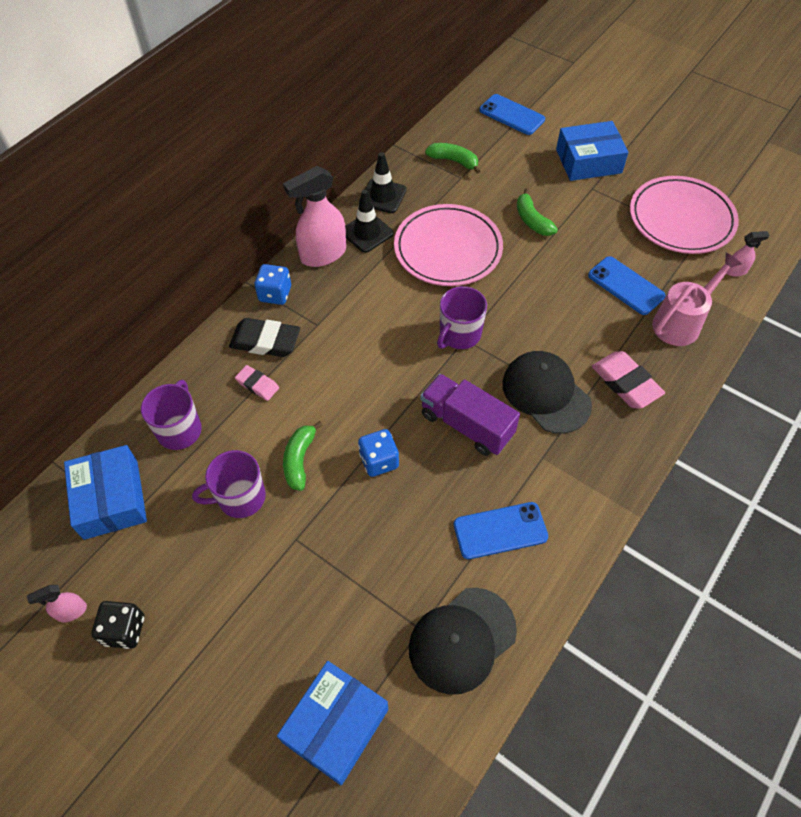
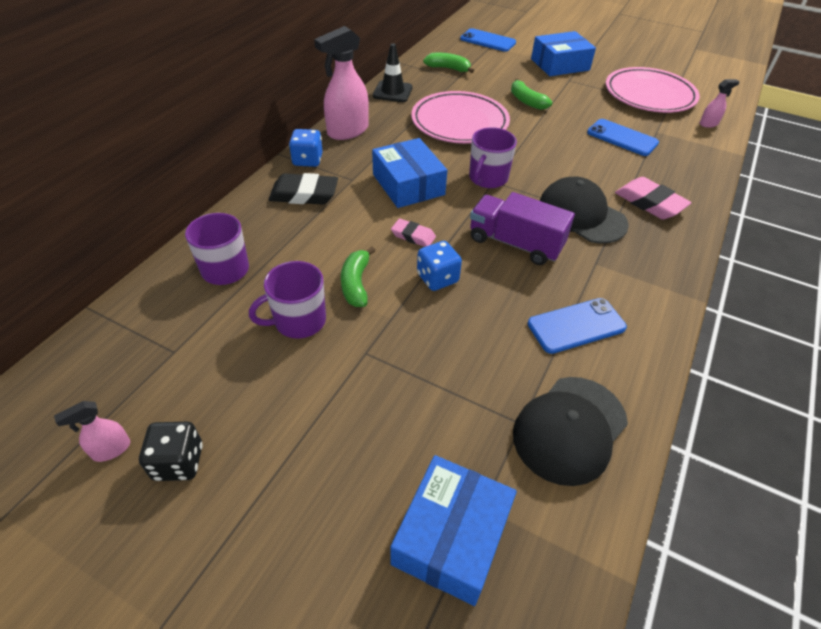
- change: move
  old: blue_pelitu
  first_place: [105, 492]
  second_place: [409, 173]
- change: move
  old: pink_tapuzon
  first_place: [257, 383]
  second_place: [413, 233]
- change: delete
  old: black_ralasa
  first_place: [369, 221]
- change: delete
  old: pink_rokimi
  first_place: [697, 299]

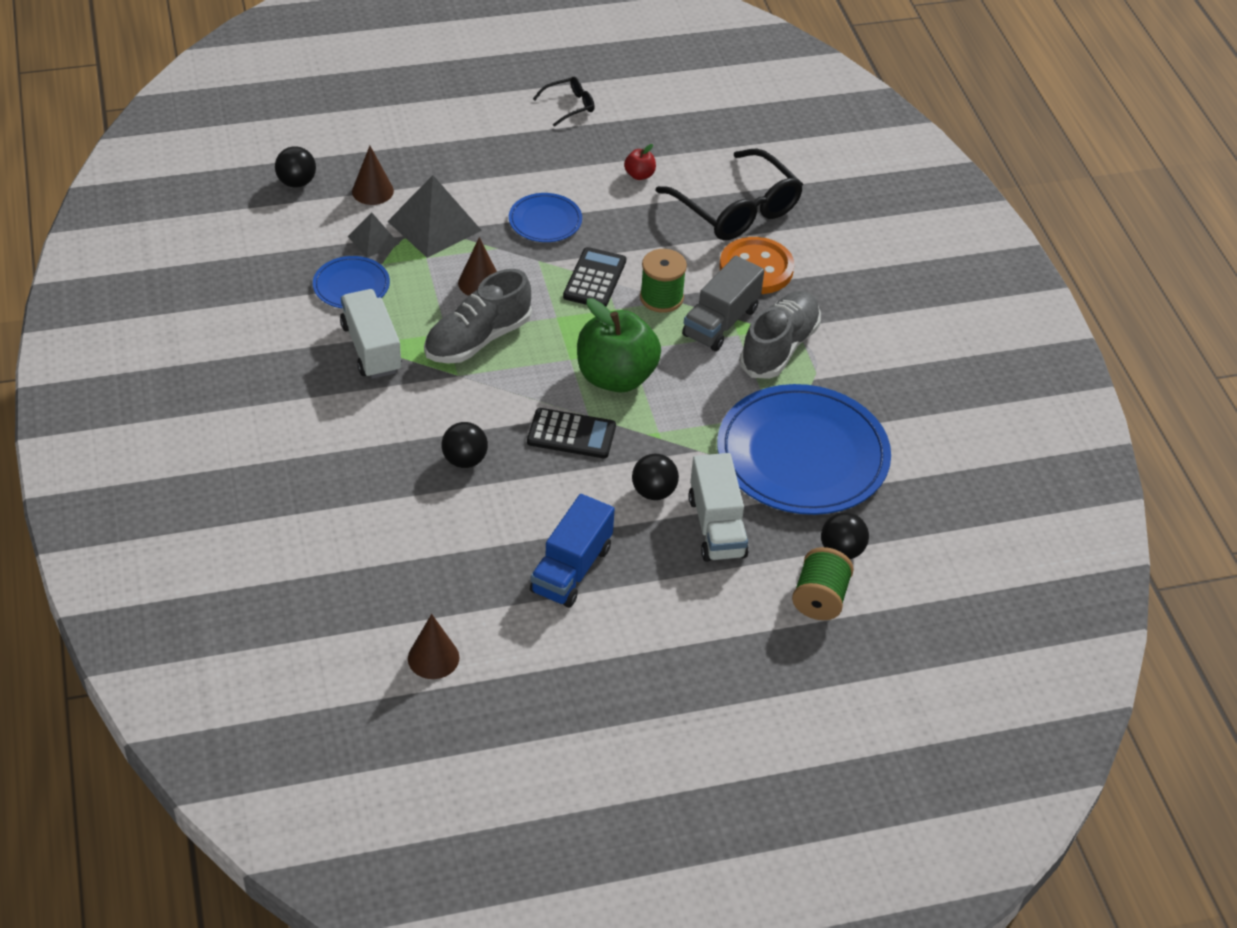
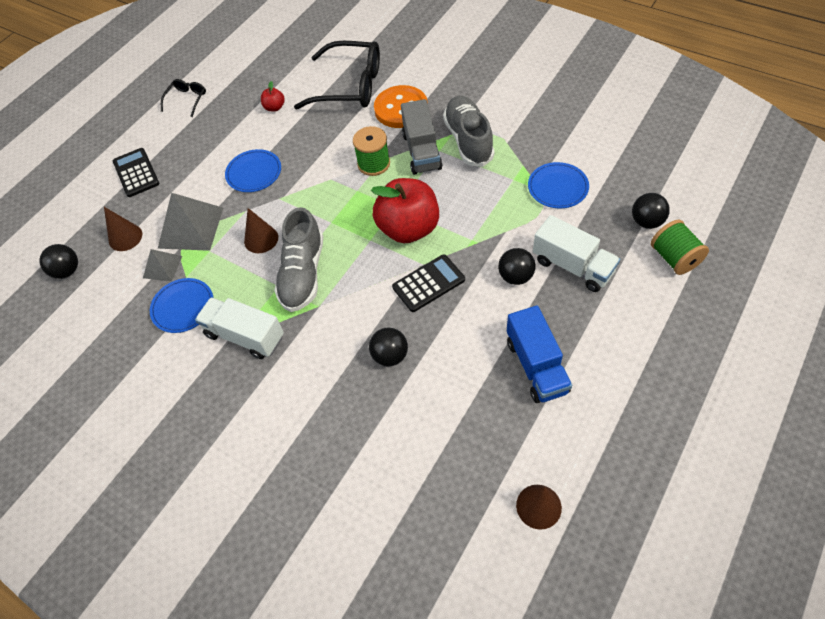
- change: move
  old: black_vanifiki
  first_place: [594, 277]
  second_place: [136, 172]
- change: recolor
  old: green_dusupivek
  new: red_dusupivek
  first_place: [619, 345]
  second_place: [405, 210]
- change: resize
  old: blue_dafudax
  first_place: [804, 449]
  second_place: [558, 185]
  factor: 0.47

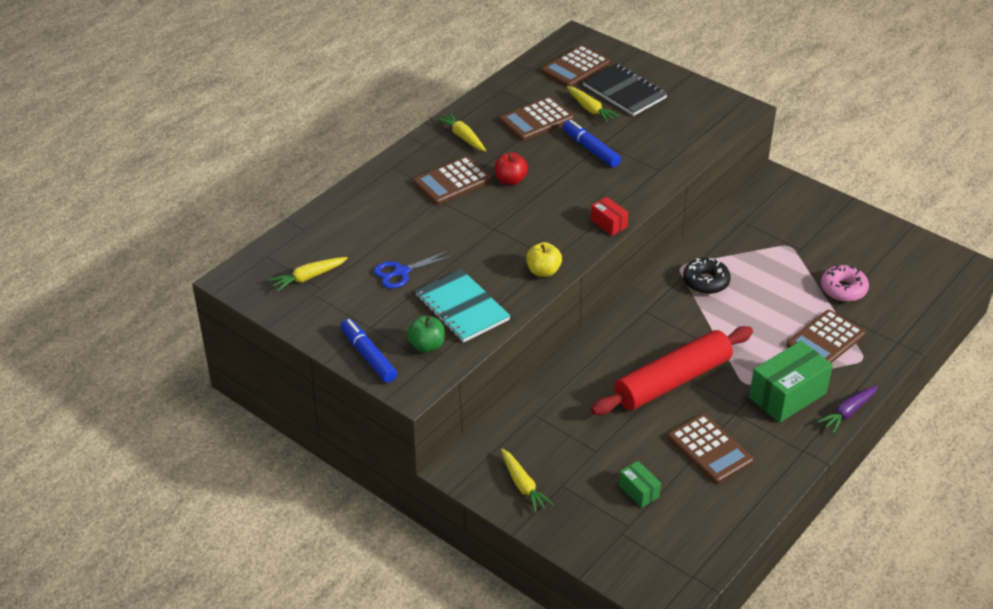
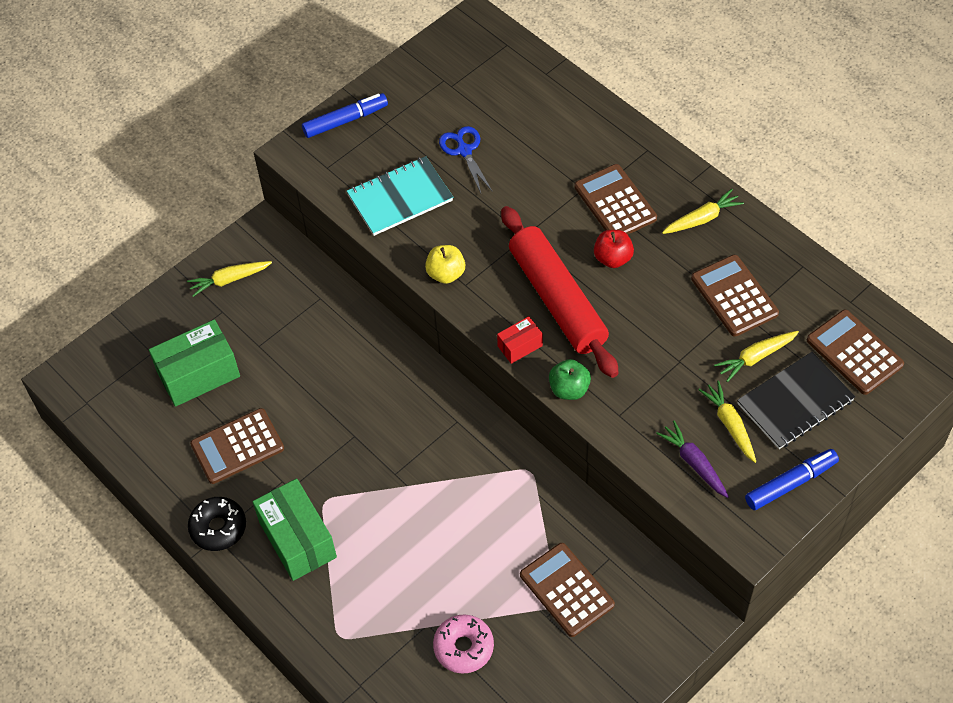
- change: resize
  old: green_pelitu
  first_place: [640, 484]
  second_place: [194, 363]
  factor: 1.98
- change: move
  old: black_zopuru
  first_place: [707, 276]
  second_place: [217, 524]
- change: move
  old: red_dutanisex
  first_place: [672, 370]
  second_place: [560, 292]
- change: move
  old: brown_vanifiki
  first_place: [825, 336]
  second_place: [567, 590]
- change: move
  old: green_dusupivek
  first_place: [426, 334]
  second_place: [570, 379]
- change: move
  old: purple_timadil
  first_place: [847, 409]
  second_place: [692, 459]
- change: move
  old: yellow_timadil
  first_place: [308, 274]
  second_place: [727, 422]
- change: move
  old: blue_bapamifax
  first_place: [592, 143]
  second_place: [792, 479]

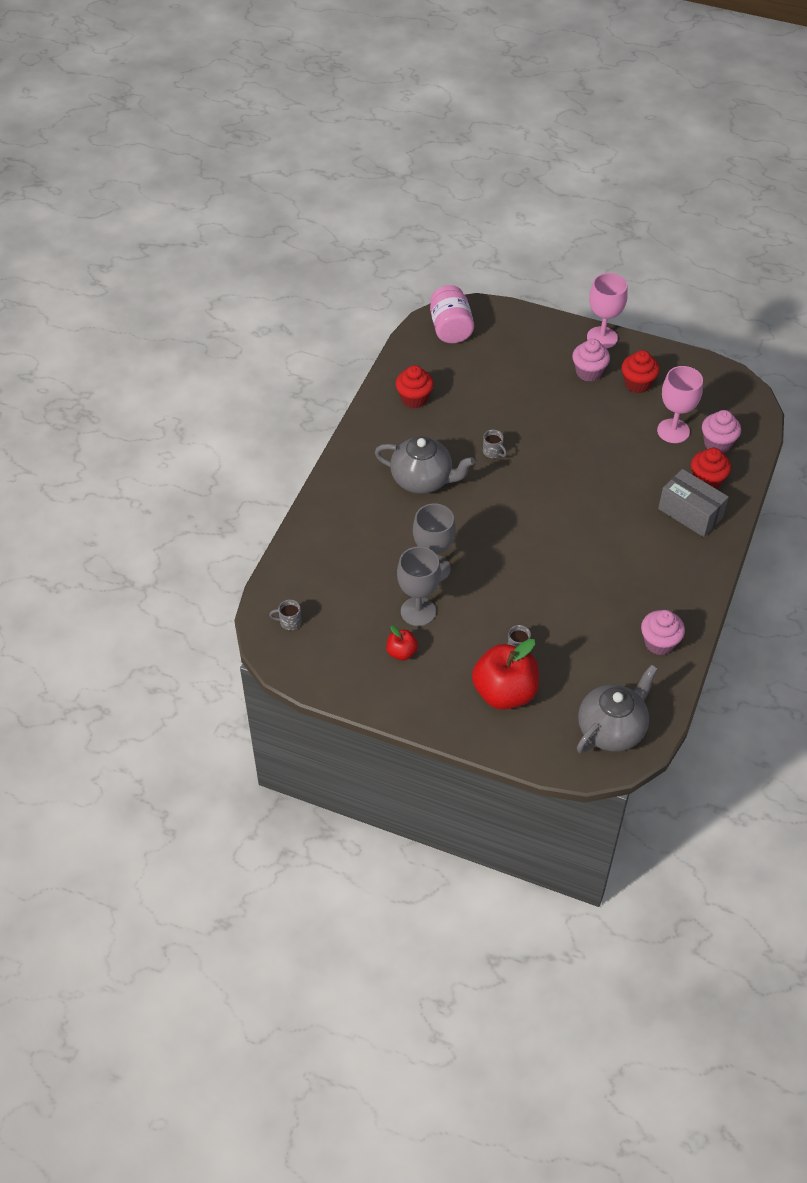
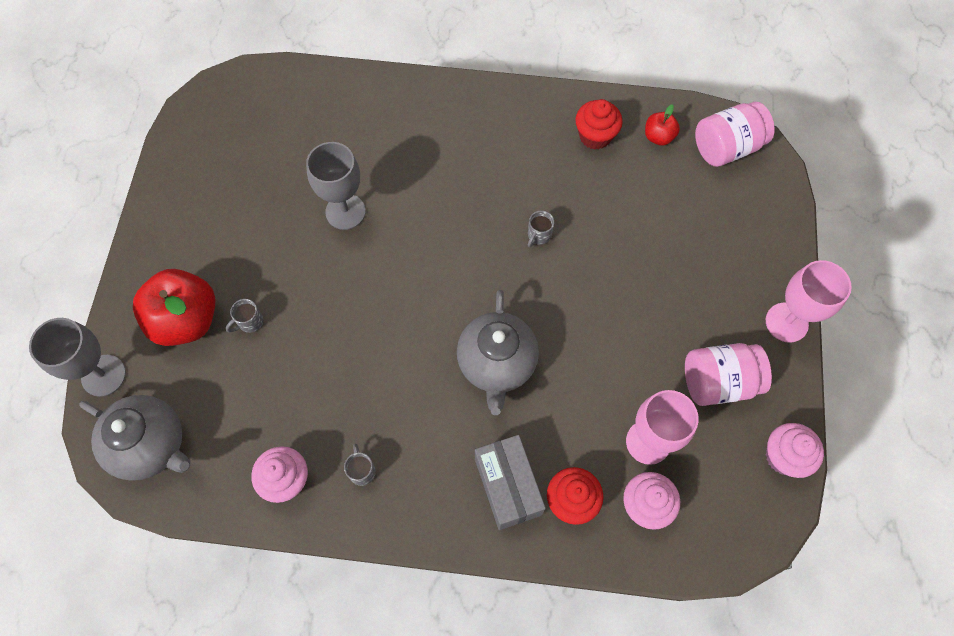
- change: move
  old: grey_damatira
  first_place: [419, 586]
  second_place: [77, 357]
- change: move
  old: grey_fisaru
  first_place: [285, 615]
  second_place: [360, 465]
- change: move
  old: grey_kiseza
  first_place: [425, 465]
  second_place: [498, 352]
- change: rotate
  old: grey_pelitu
  first_place: [693, 503]
  second_place: [510, 482]
  degrees: -45
- change: move
  old: red_dusupivek
  first_place: [402, 643]
  second_place: [662, 125]
- change: replace
  old: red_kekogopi
  new: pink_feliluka
  first_place: [640, 371]
  second_place: [728, 374]
- change: move
  old: pink_kekogopi
  first_place: [591, 360]
  second_place: [795, 450]

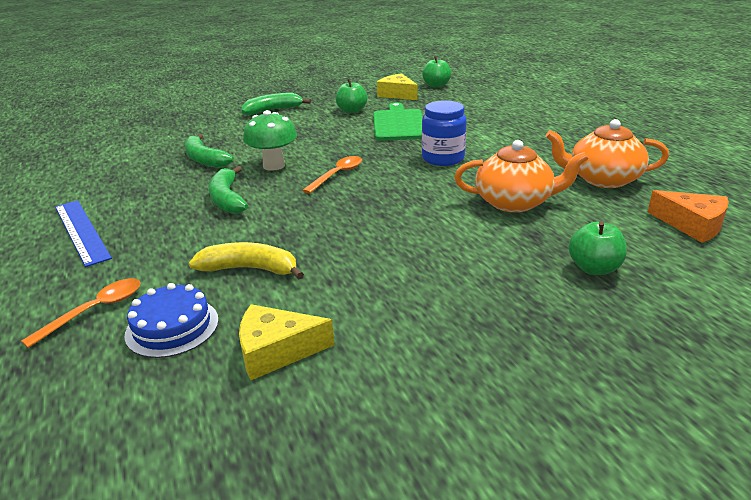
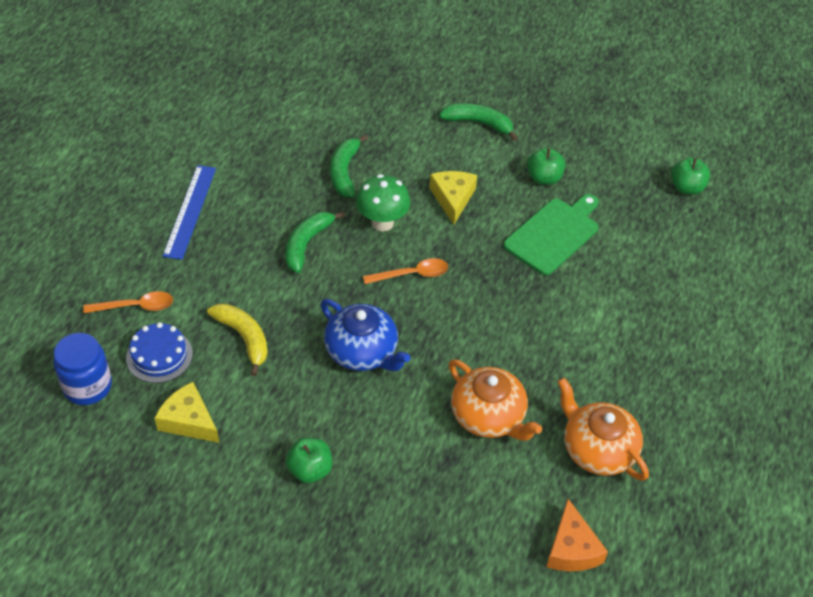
- change: move
  old: blue_feliluka
  first_place: [444, 133]
  second_place: [83, 369]
- change: move
  old: green_dusupivek
  first_place: [598, 248]
  second_place: [309, 460]
- change: insert
  new: blue_kiseza
  second_place: [366, 335]
- change: move
  old: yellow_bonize
  first_place: [397, 86]
  second_place: [453, 198]

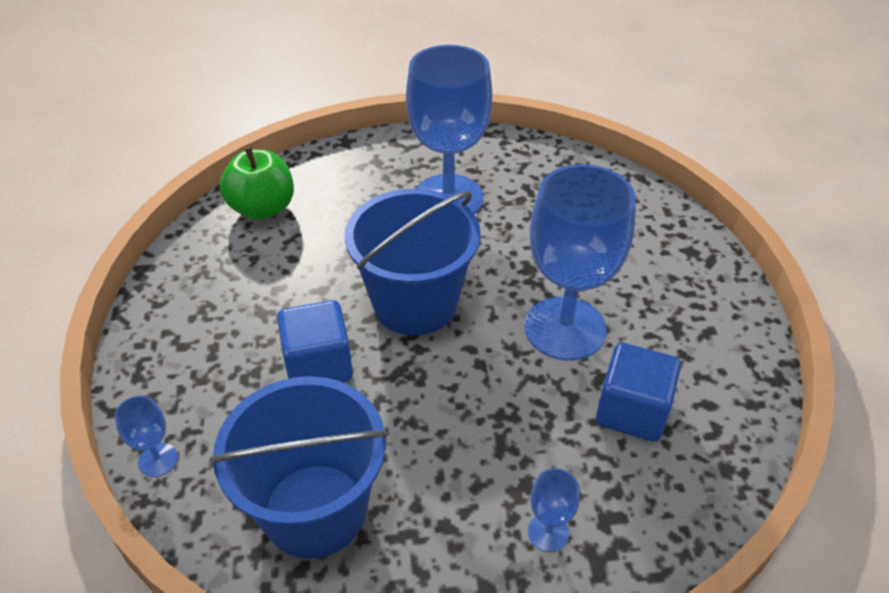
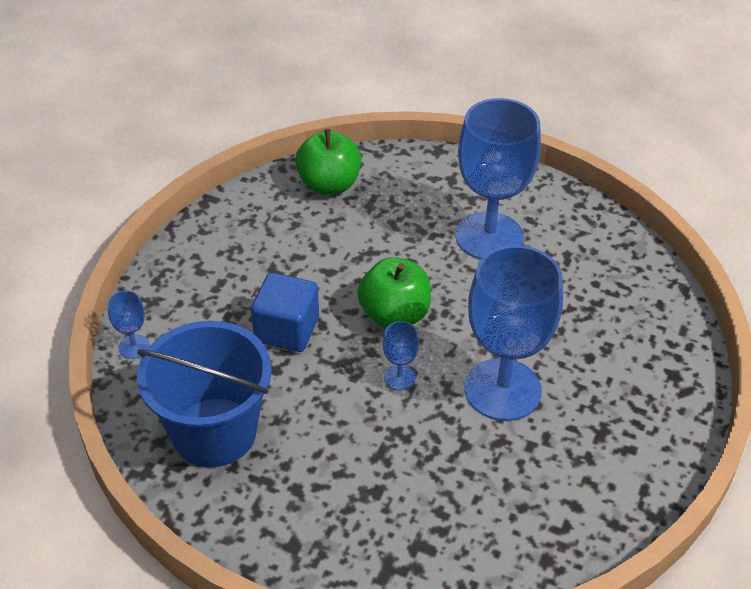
- change: replace
  old: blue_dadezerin
  new: green_dusupivek
  first_place: [412, 262]
  second_place: [394, 292]
- change: move
  old: blue_damatira
  first_place: [554, 510]
  second_place: [401, 355]
- change: delete
  old: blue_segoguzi
  first_place: [638, 392]

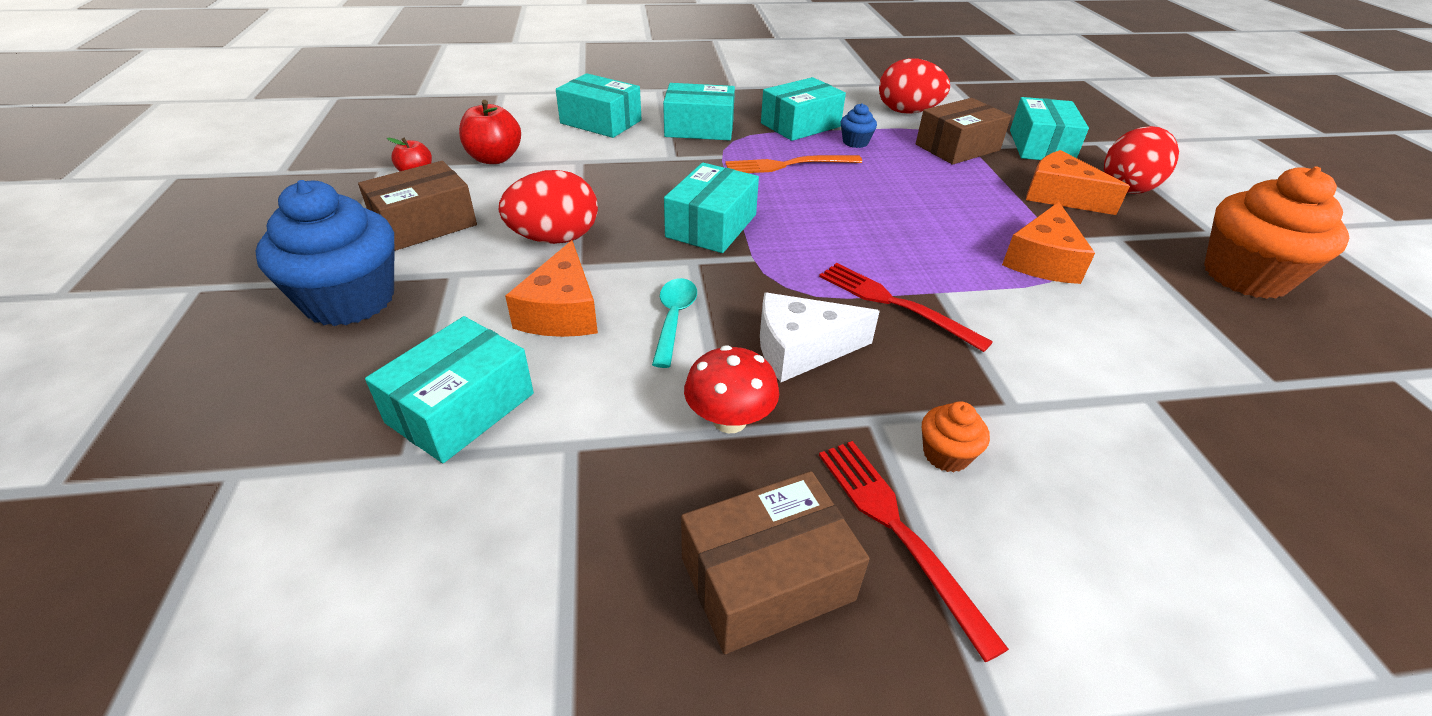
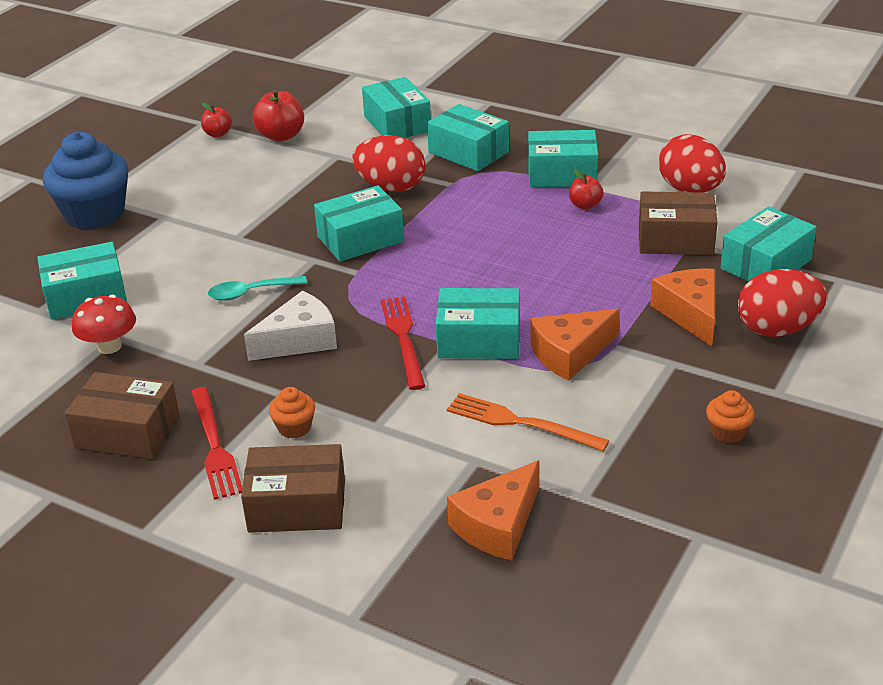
- change: move
  old: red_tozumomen
  first_place: [731, 389]
  second_place: [104, 324]
- change: rotate
  old: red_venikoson
  first_place: [914, 551]
  second_place: [216, 443]
  degrees: 150
- change: rotate
  old: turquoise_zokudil
  first_place: [674, 323]
  second_place: [257, 288]
  degrees: -150
- change: move
  old: brown_pelitu
  first_place: [417, 206]
  second_place: [293, 488]
- change: rotate
  old: white_bonize
  first_place: [820, 337]
  second_place: [290, 326]
  degrees: 120
- change: move
  old: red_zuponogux
  first_place: [548, 207]
  second_place: [388, 163]
- change: insert
  new: turquoise_pelitu
  second_place: [478, 323]
- change: move
  old: orange_venikoson
  first_place: [793, 164]
  second_place: [528, 422]
- change: move
  old: orange_bonize
  first_place: [551, 288]
  second_place: [493, 511]
- change: replace
  old: blue_kekogopi
  new: red_dusupivek
  first_place: [859, 125]
  second_place: [586, 189]
- change: resize
  old: orange_kekogopi
  first_place: [1276, 232]
  second_place: [730, 416]
  factor: 0.44

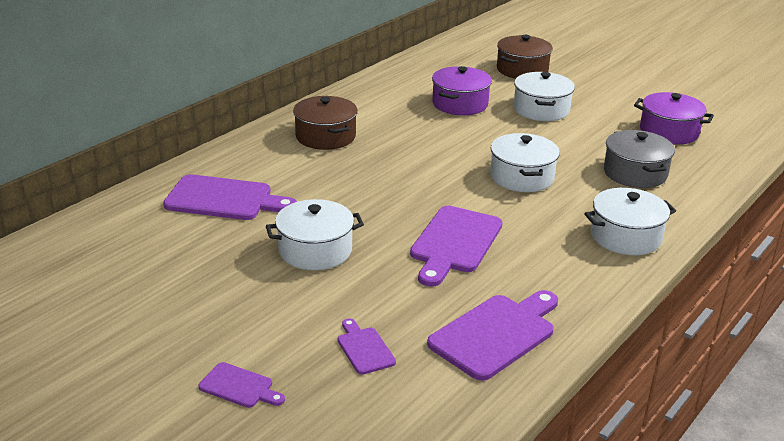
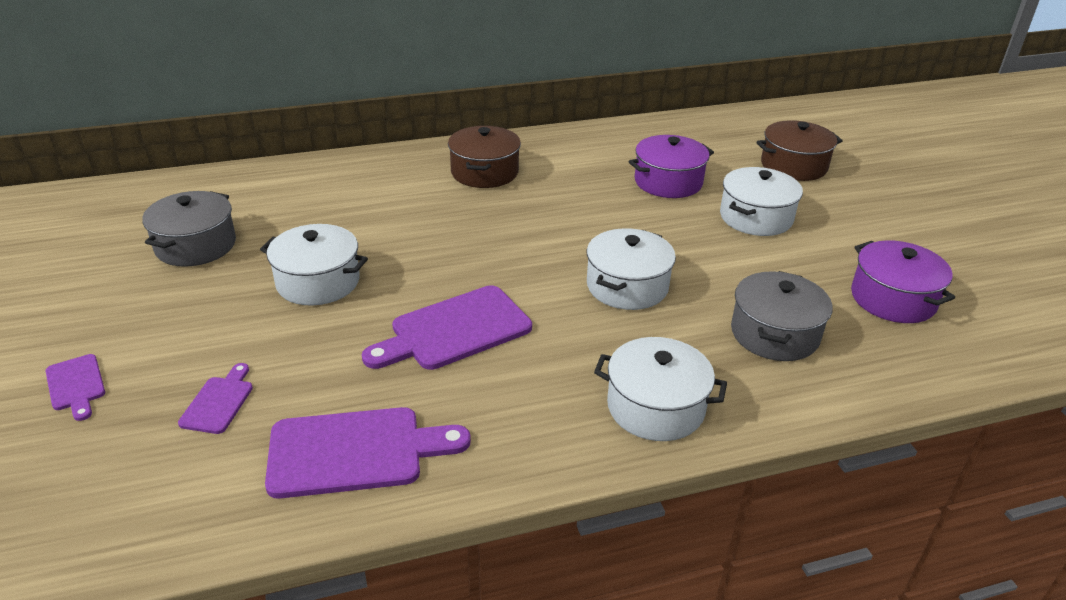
- change: insert
  new: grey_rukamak
  second_place: [189, 229]
- change: delete
  old: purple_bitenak
  first_place: [230, 197]

